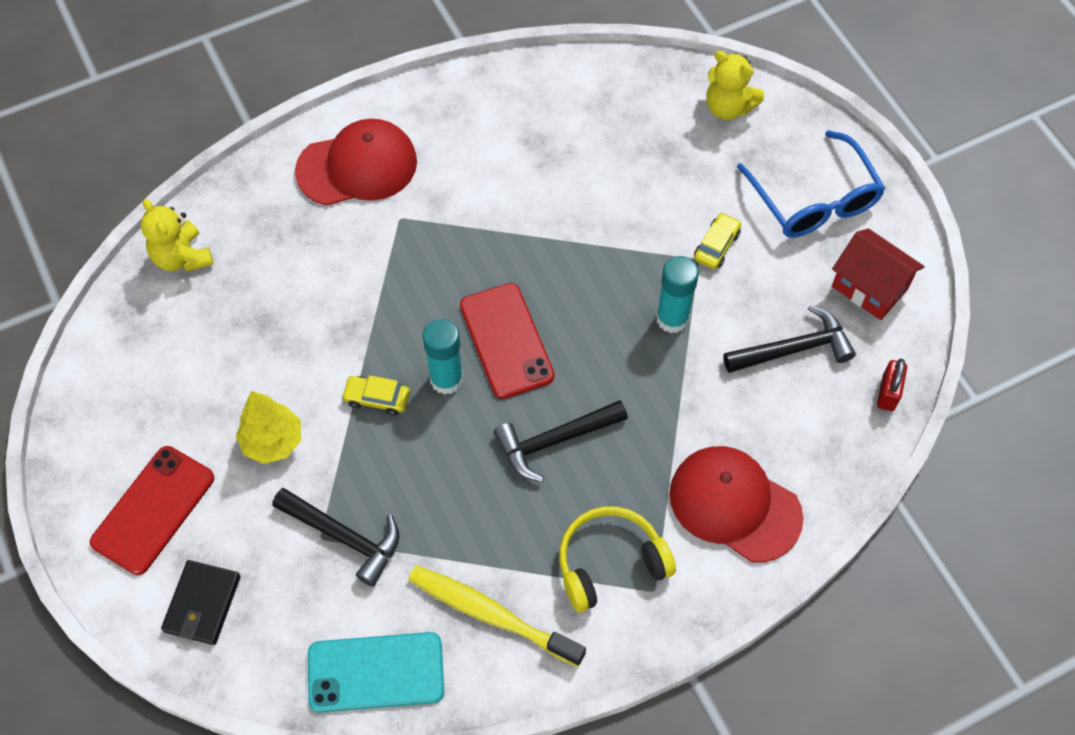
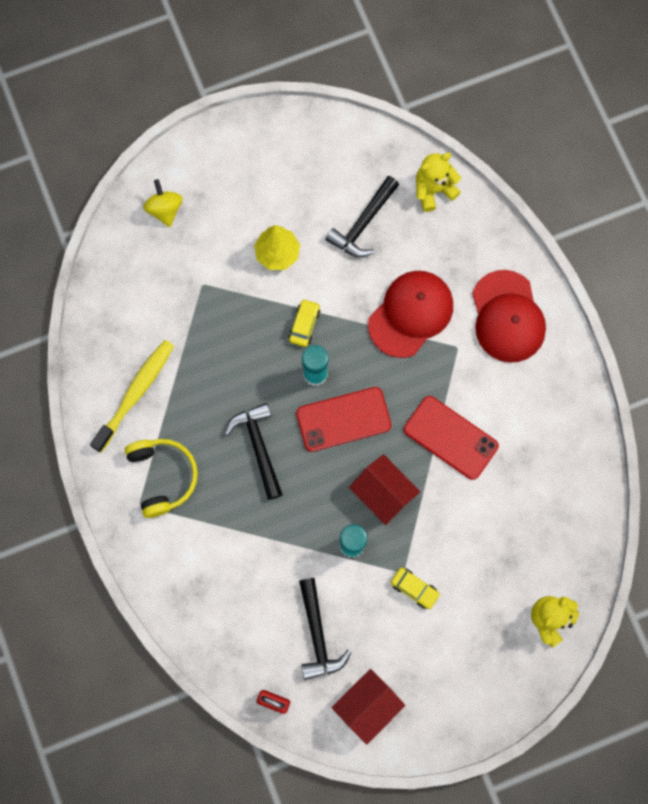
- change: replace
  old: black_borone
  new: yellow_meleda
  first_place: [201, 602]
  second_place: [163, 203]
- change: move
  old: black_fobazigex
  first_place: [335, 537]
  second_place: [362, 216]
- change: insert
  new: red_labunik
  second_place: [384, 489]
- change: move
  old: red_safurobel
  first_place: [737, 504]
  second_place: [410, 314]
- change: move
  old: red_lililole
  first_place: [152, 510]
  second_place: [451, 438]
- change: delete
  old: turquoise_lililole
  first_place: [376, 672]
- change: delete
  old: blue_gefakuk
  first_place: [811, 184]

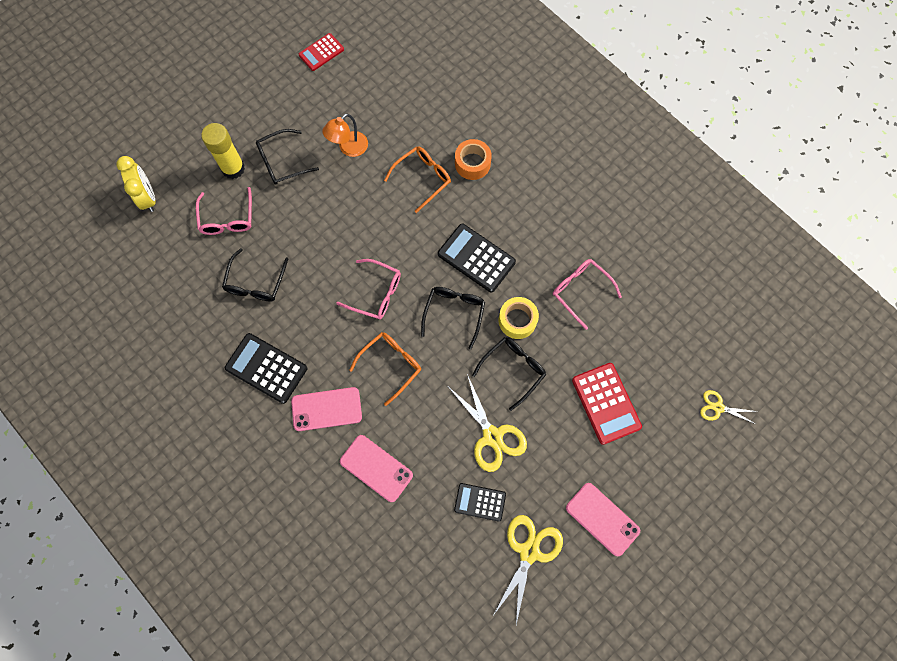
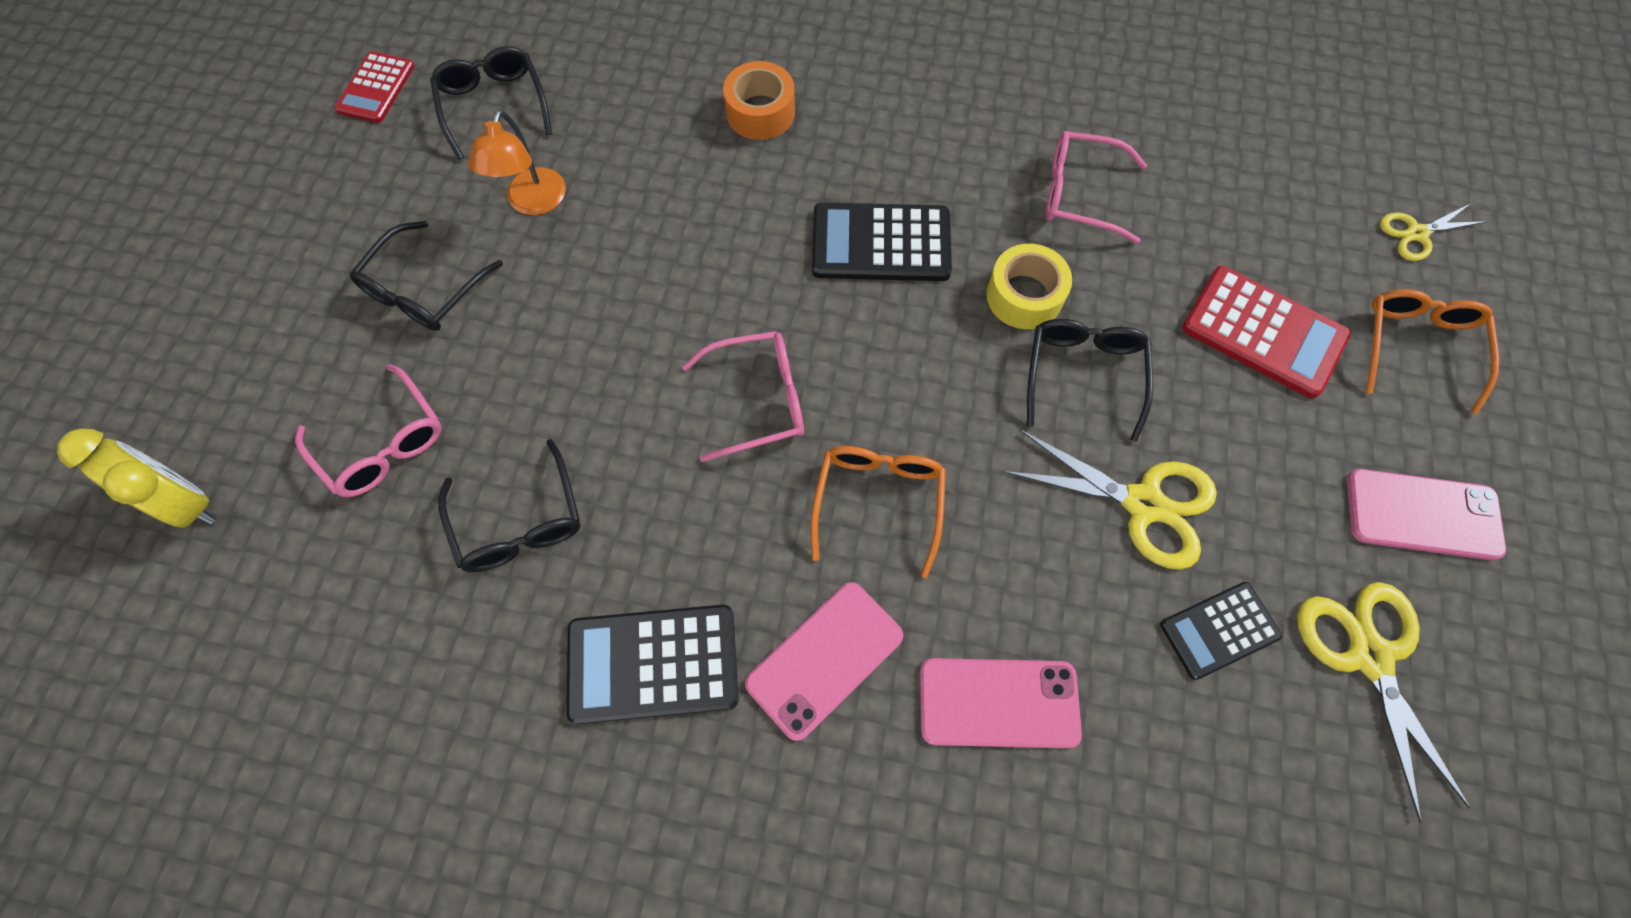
- change: move
  old: black_gefakuk
  first_place: [453, 318]
  second_place: [491, 103]
- change: move
  old: orange_gefakuk
  first_place: [417, 179]
  second_place: [1432, 352]
- change: delete
  old: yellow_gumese
  first_place: [223, 151]

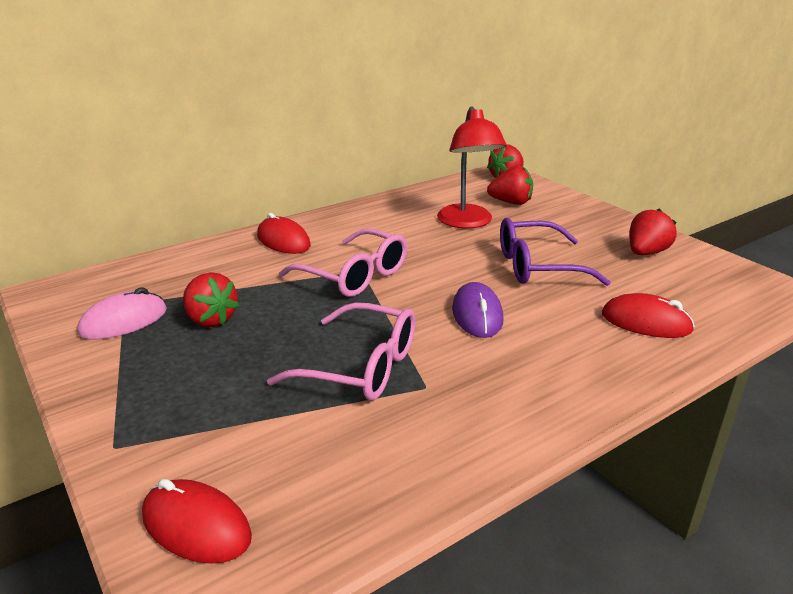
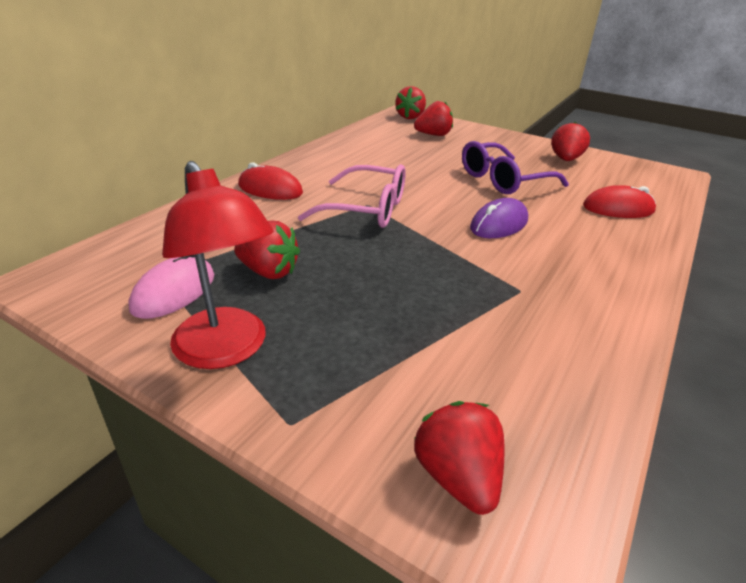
- change: move
  old: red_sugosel
  first_place: [472, 167]
  second_place: [218, 265]
- change: replace
  old: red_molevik
  new: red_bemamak
  first_place: [197, 521]
  second_place: [459, 458]
- change: rotate
  old: purple_molevik
  first_place: [477, 310]
  second_place: [499, 218]
  degrees: 75
- change: delete
  old: pink_gefakuk
  first_place: [341, 351]

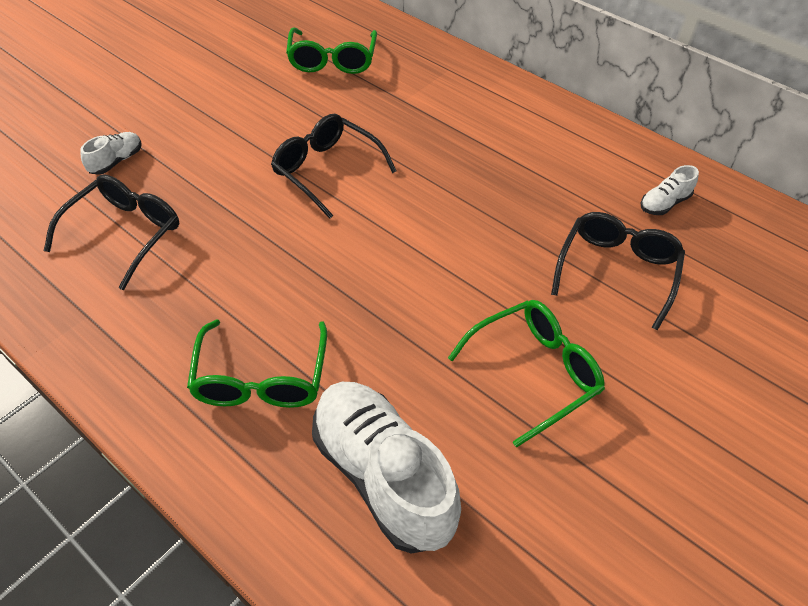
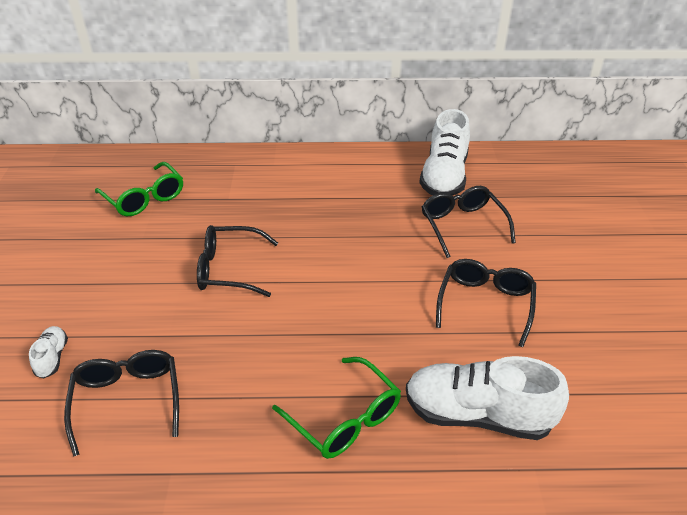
- change: resize
  old: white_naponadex
  first_place: [670, 190]
  second_place: [444, 152]
  factor: 2.21
- change: recolor
  old: green_gefakuk
  new: black_gefakuk
  first_place: [526, 373]
  second_place: [486, 303]

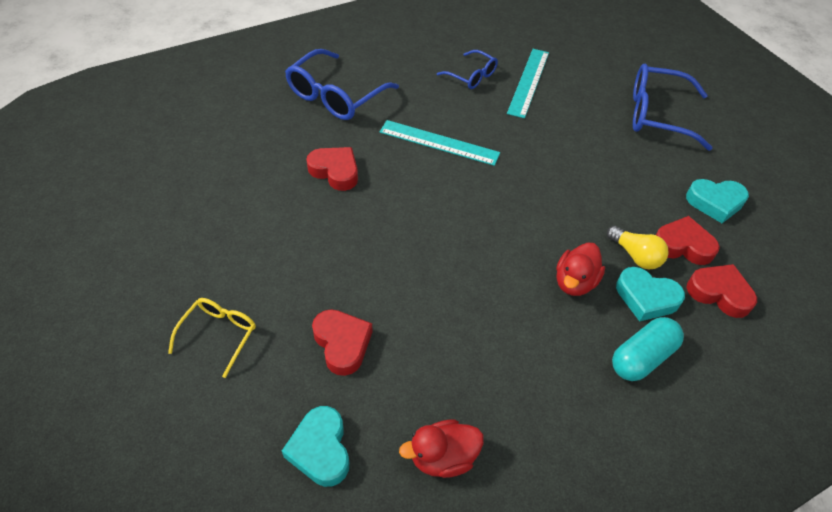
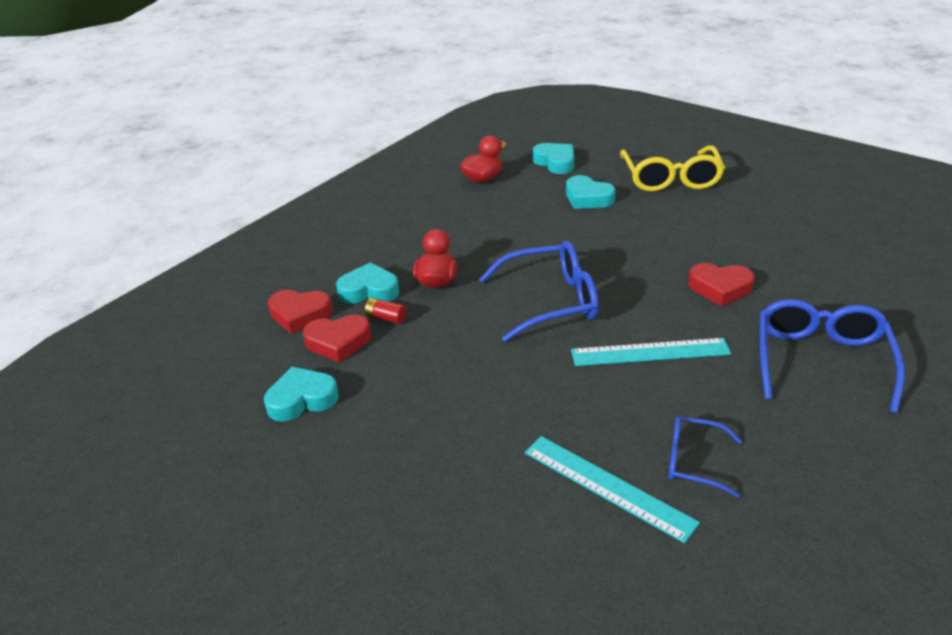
- change: replace
  old: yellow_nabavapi
  new: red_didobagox
  first_place: [638, 247]
  second_place: [385, 311]
- change: move
  old: blue_gefakuk
  first_place: [673, 107]
  second_place: [538, 291]
- change: rotate
  old: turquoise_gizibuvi
  first_place: [528, 83]
  second_place: [612, 489]
  degrees: -45
- change: recolor
  old: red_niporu
  new: turquoise_niporu
  first_place: [342, 342]
  second_place: [591, 192]
- change: resize
  old: yellow_gefakuk
  first_place: [212, 338]
  second_place: [672, 168]
  factor: 1.75
- change: delete
  old: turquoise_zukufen
  first_place: [648, 349]

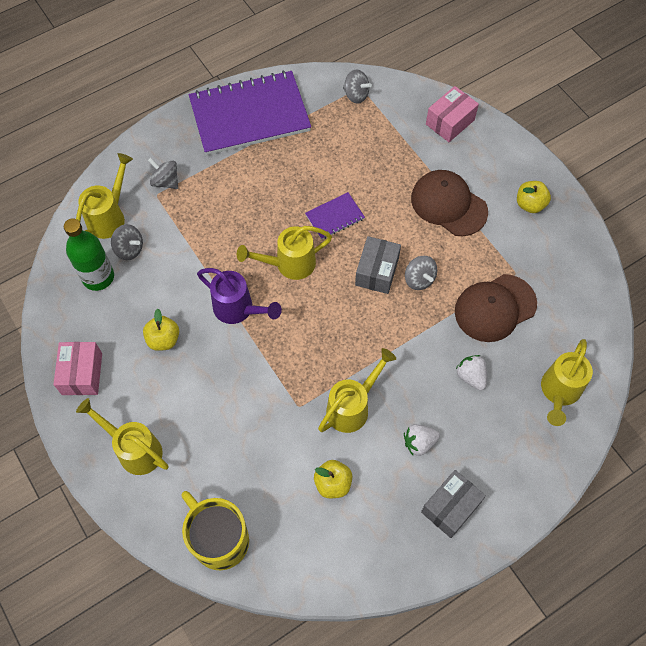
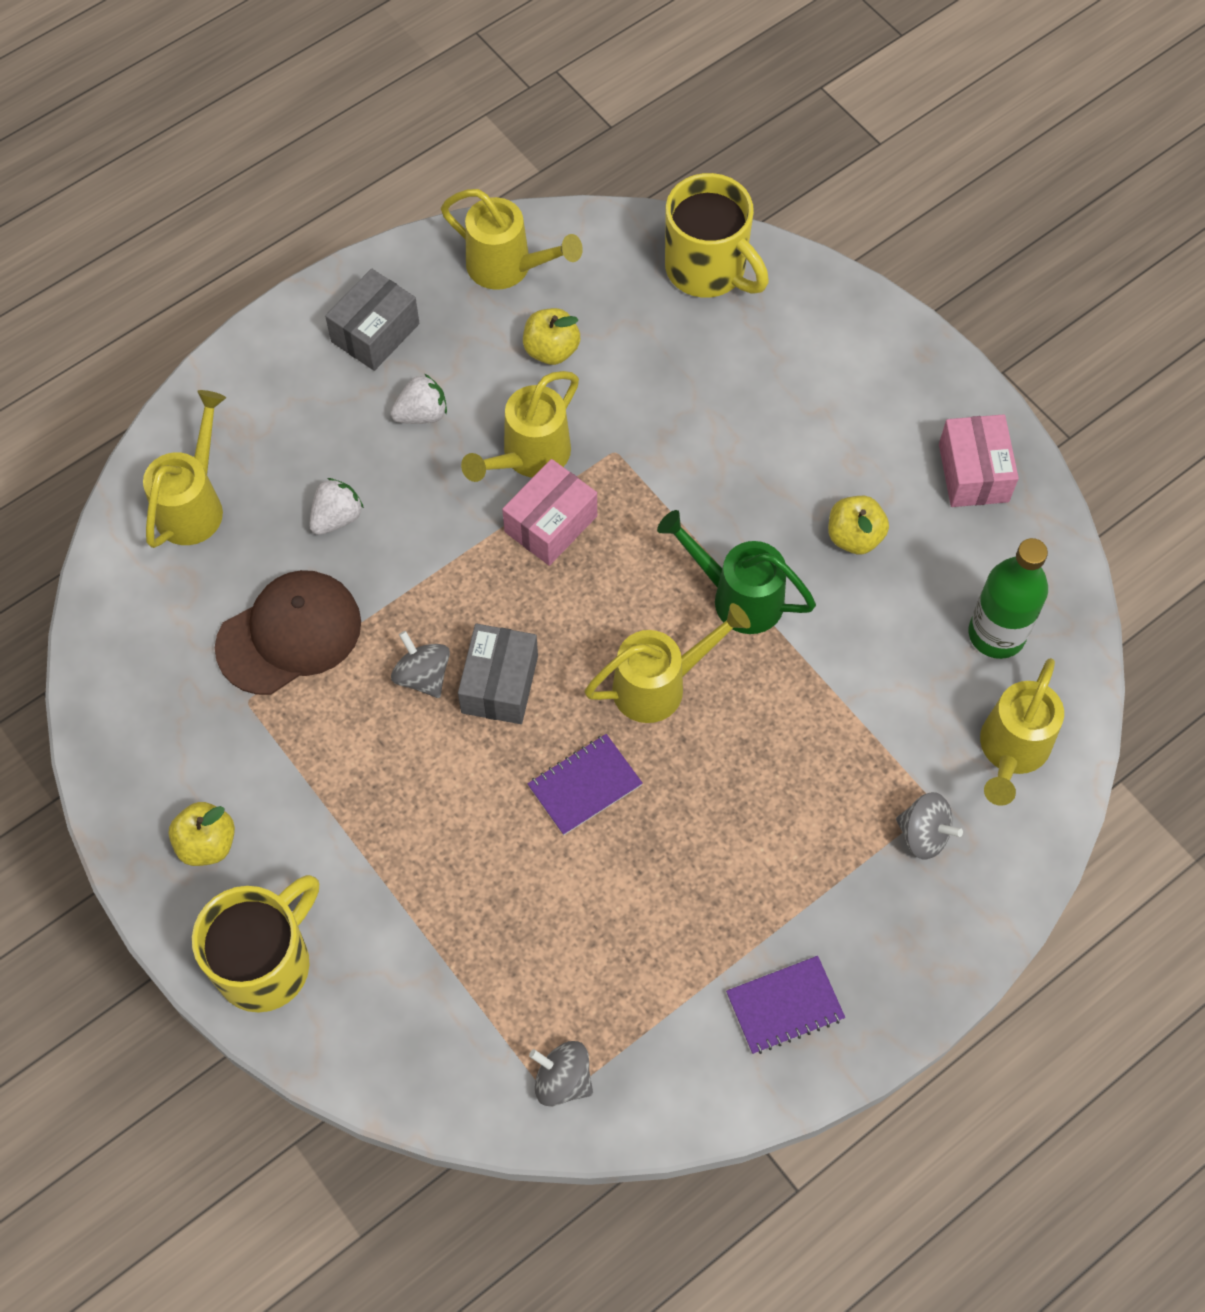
- change: insert
  new: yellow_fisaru
  second_place: [255, 943]
- change: rotate
  old: white_bemamak
  first_place: [471, 372]
  second_place: [336, 506]
  degrees: -105
- change: move
  old: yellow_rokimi
  first_place: [122, 436]
  second_place: [512, 239]
- change: move
  old: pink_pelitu
  first_place: [452, 114]
  second_place: [549, 512]
- change: recolor
  old: purple_rokimi
  new: green_rokimi
  first_place: [239, 296]
  second_place: [736, 572]
- change: resize
  old: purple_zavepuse
  first_place: [250, 112]
  second_place: [785, 1005]
  factor: 0.44
- change: delete
  old: grey_meleda
  first_place: [127, 242]
- change: delete
  old: brown_safurobel
  first_place: [449, 203]

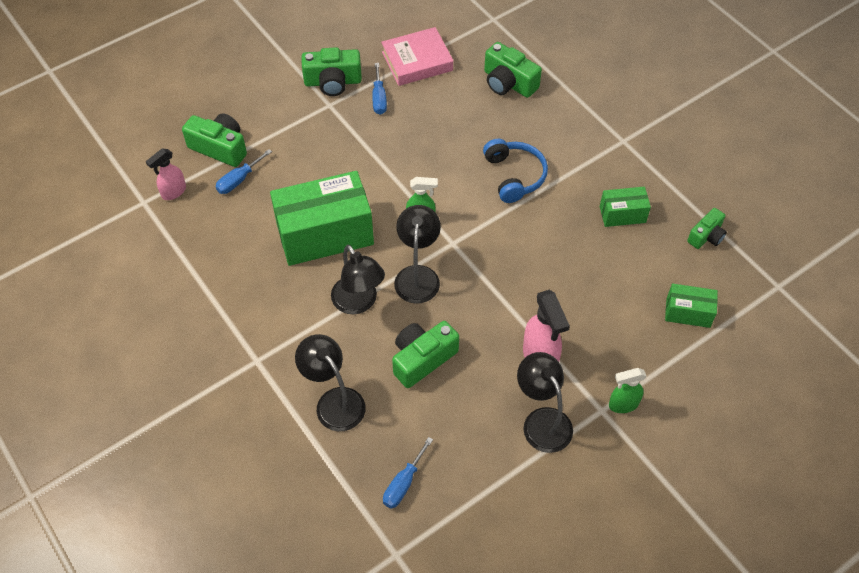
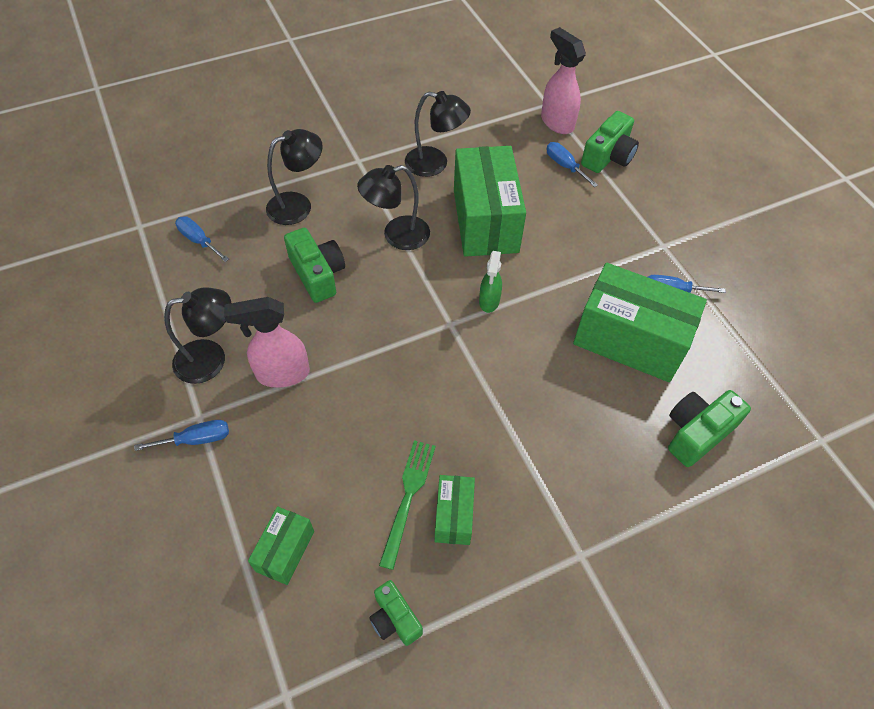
- change: replace
  old: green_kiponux
  new: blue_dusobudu
  first_place: [628, 390]
  second_place: [181, 435]
- change: insert
  new: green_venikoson
  second_place: [407, 505]
- change: move
  old: black_sugosel
  first_place: [417, 254]
  second_place: [438, 134]
- change: resize
  old: pink_kiponux
  first_place: [166, 174]
  second_place: [563, 80]
  factor: 1.59
- change: insert
  new: green_pelitu
  second_place: [640, 322]
- change: delete
  old: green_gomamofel
  first_place: [331, 71]
- change: delete
  old: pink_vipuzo
  first_place: [417, 56]
- change: delete
  old: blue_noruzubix
  first_place: [515, 171]

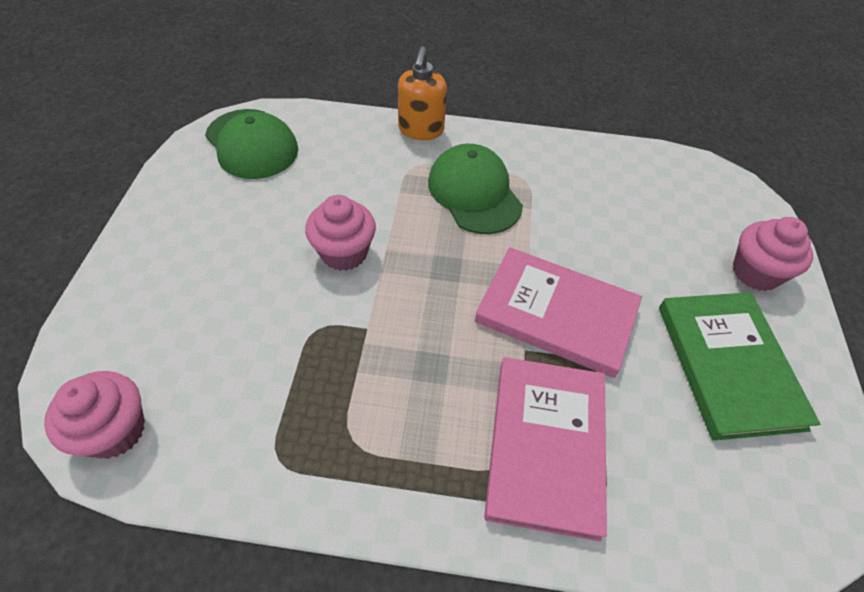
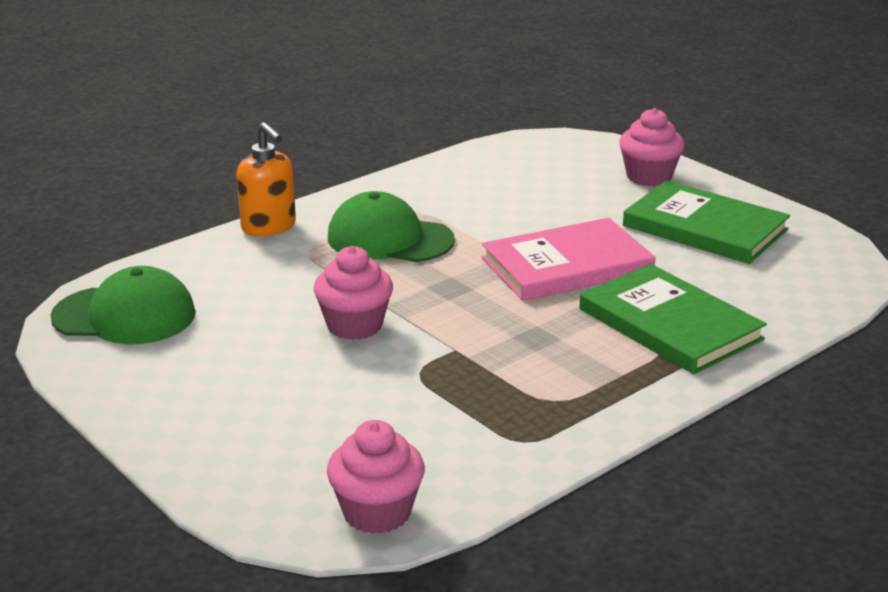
- change: recolor
  old: pink_vipuzo
  new: green_vipuzo
  first_place: [545, 449]
  second_place: [673, 319]

